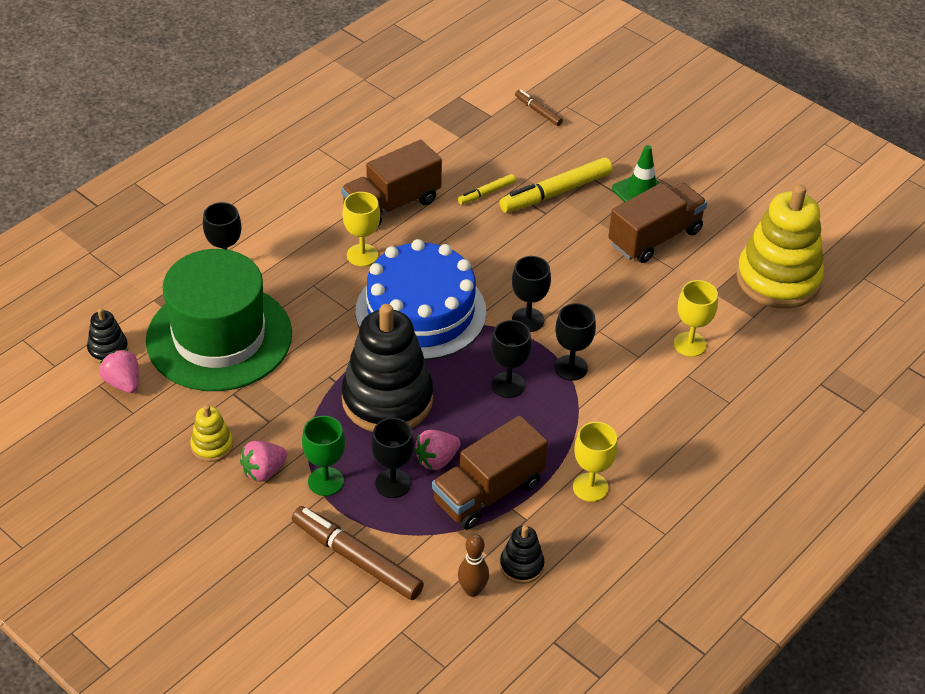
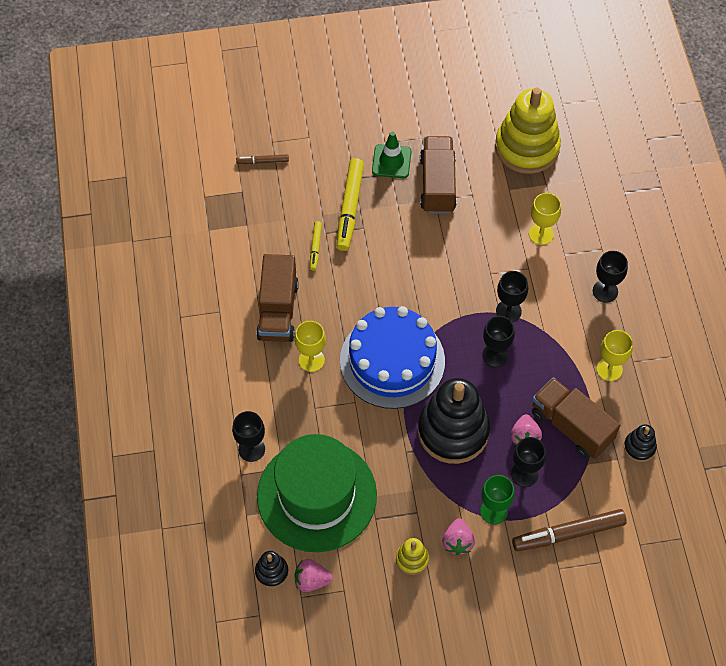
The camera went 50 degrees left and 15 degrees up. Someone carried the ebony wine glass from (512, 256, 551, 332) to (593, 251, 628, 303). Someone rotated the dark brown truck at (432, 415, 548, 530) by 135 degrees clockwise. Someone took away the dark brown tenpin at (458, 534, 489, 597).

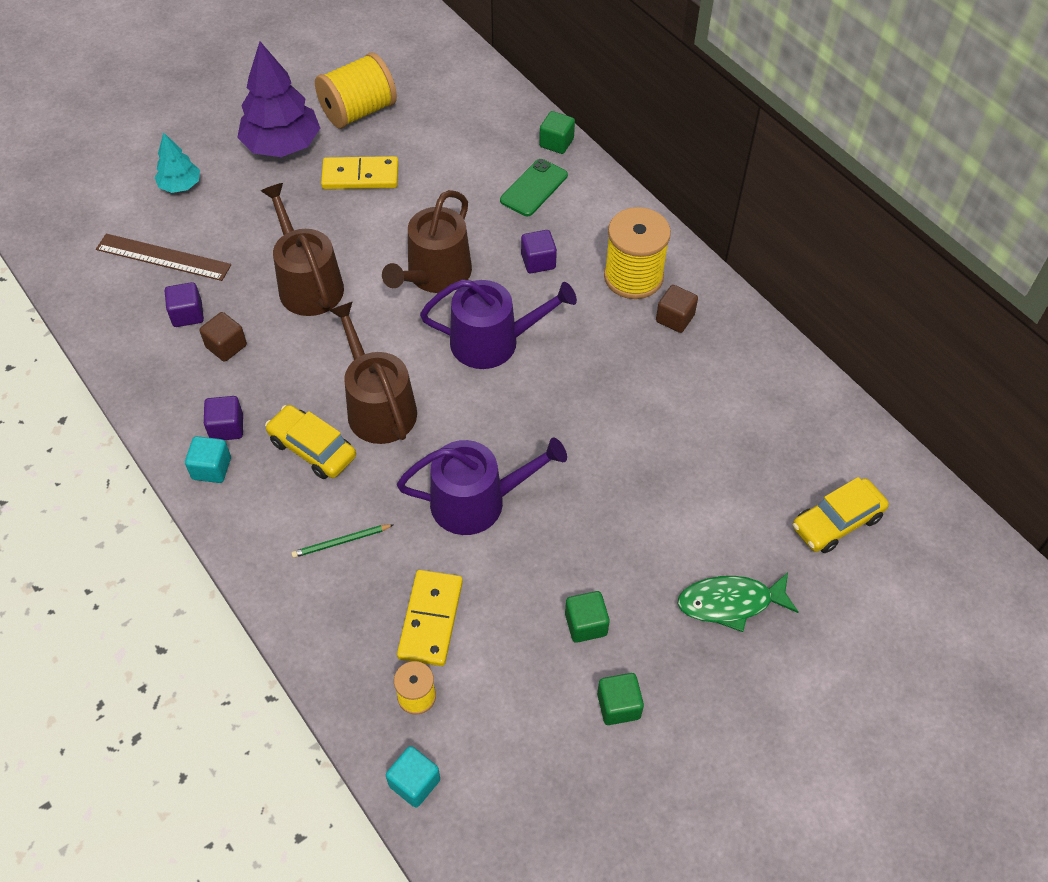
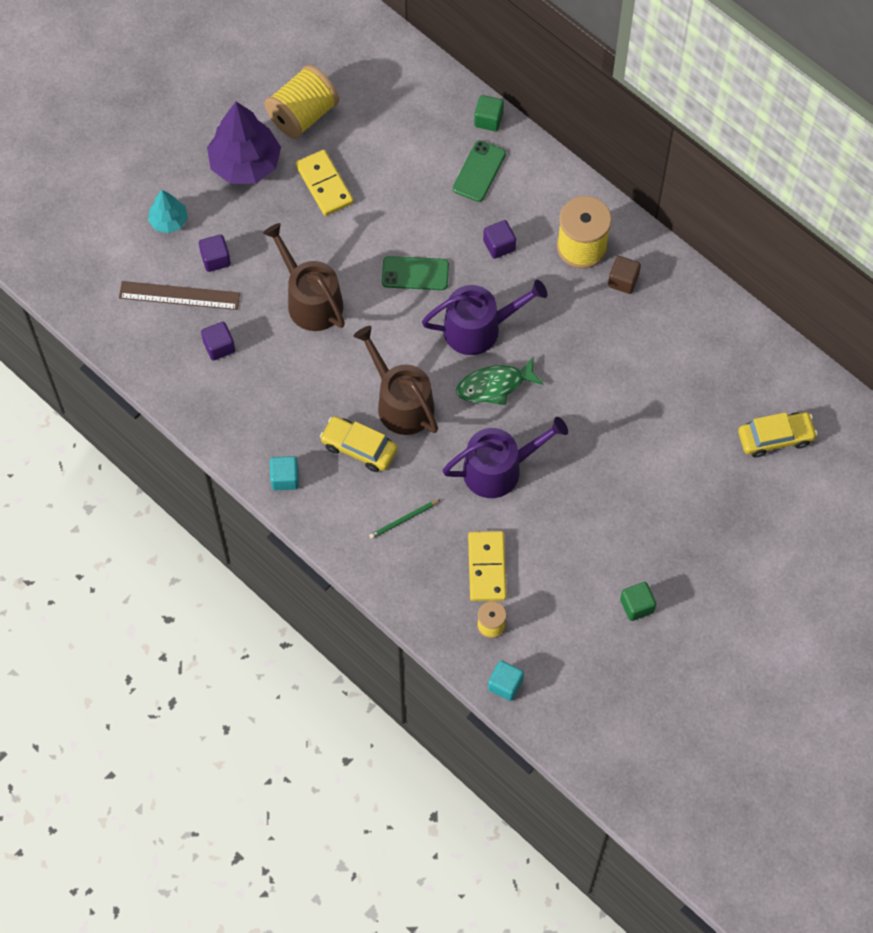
The camera went 10 degrees left and 10 degrees up. Someone rotated the yellow domino at (321, 156, 398, 189) by 75 degrees clockwise. Someone swapped the dark brown watering can at (382, 190, 472, 293) for the emerald phone at (382, 256, 449, 290). Someone took away the dark brown solid cube at (200, 312, 247, 362). Someone carried the royal purple solid cube from (204, 396, 243, 440) to (199, 235, 231, 272). Someone rotated the yellow car at (793, 477, 889, 553) by 150 degrees counterclockwise. Someone carried the emerald fish figure from (677, 573, 799, 632) to (456, 357, 544, 405). Someone took away the emerald solid cube at (565, 591, 610, 643).

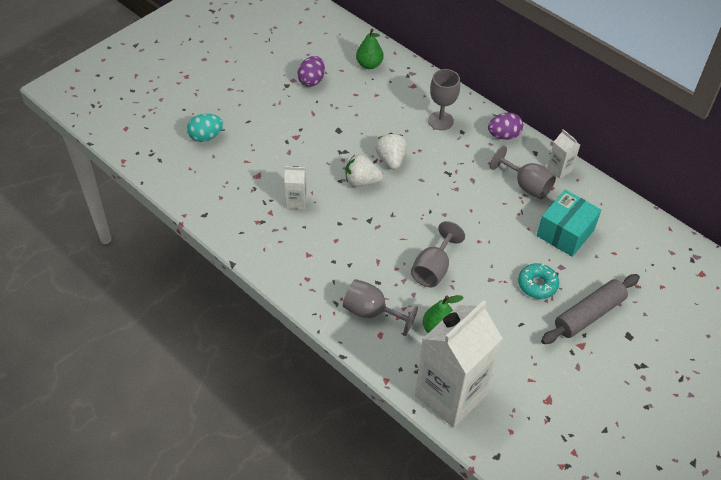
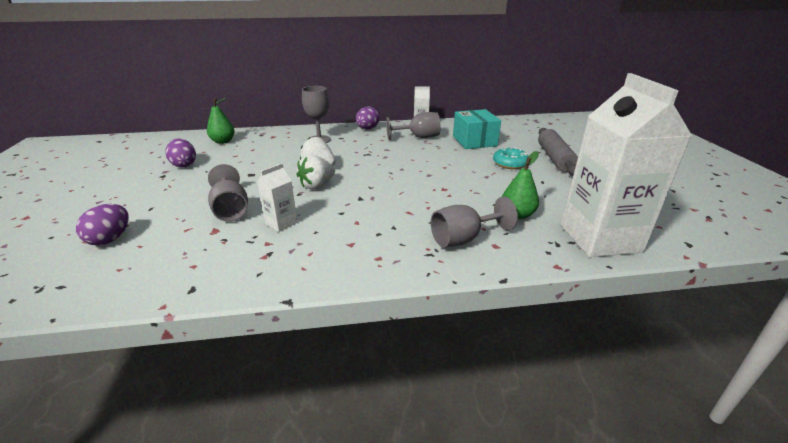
The camera went 50 degrees left and 20 degrees down. Someone repainted the aqua egg at (187, 114, 223, 142), which became the royal purple egg at (76, 204, 129, 246). Someone carried the gray wine glass from (411, 221, 465, 287) to (208, 164, 248, 222).

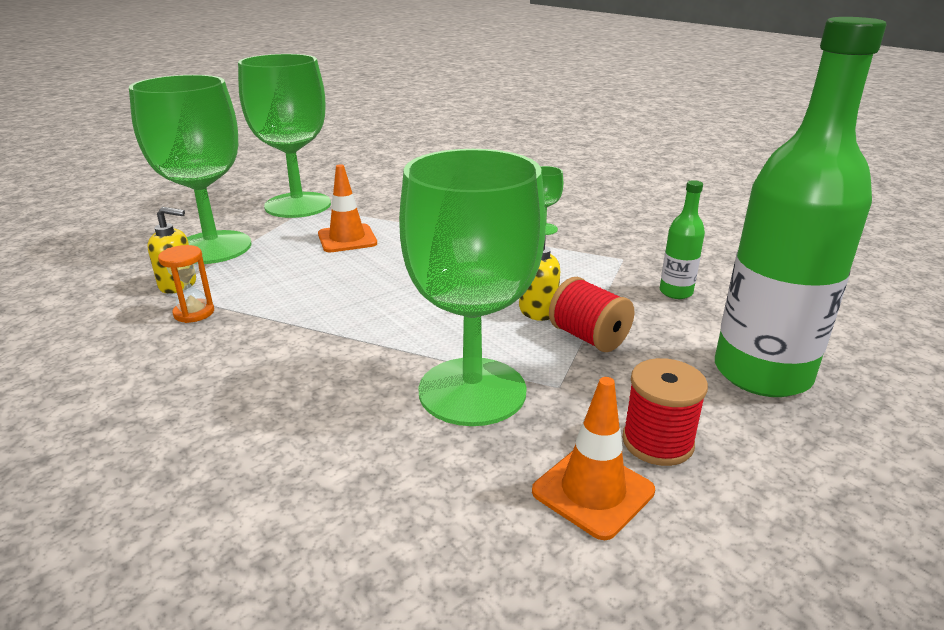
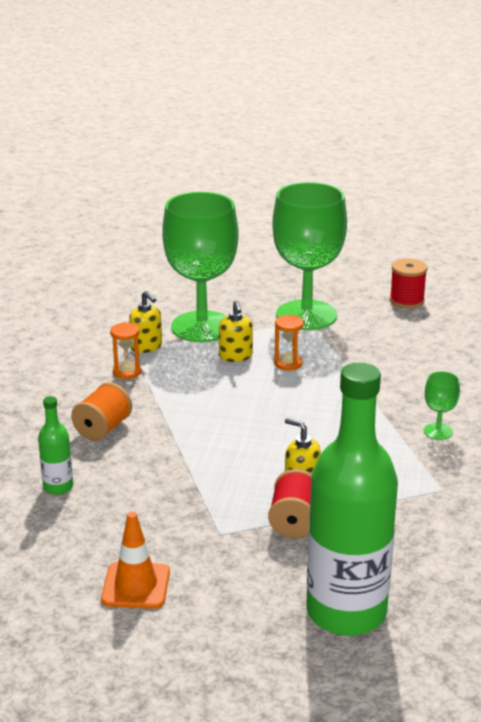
The camera went 50 degrees right and 0 degrees up. Someone took away the emerald wine glass at (399, 149, 546, 426). Someone swapped the bright orange safety cone at (318, 164, 377, 252) for the bright orange sandglass at (274, 315, 304, 370). Someone carried the emerald flask from (660, 180, 705, 299) to (38, 396, 73, 495). Someone carried the red reel of thread from (622, 358, 708, 466) to (390, 258, 428, 309). Someone put down the yellow soap pump at (219, 300, 253, 362). Someone put down the bright orange reel of thread at (71, 382, 132, 441).

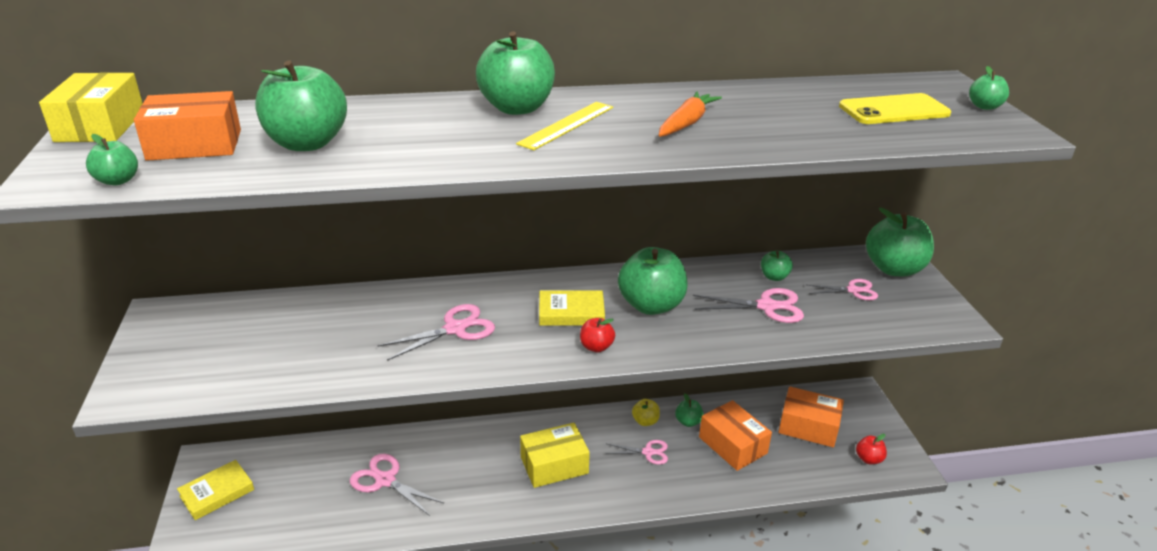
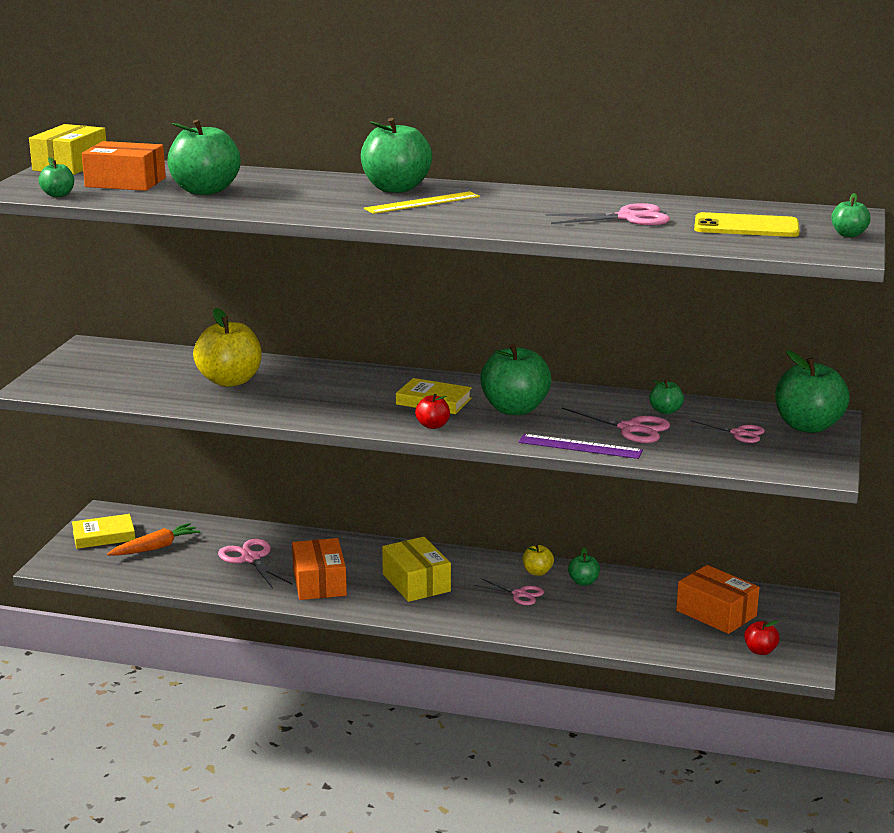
The camera went 25 degrees right and 10 degrees down. Someone carried the bright orange root vegetable from (659, 91, 722, 137) to (107, 523, 200, 556). Someone carried the pink shears from (377, 304, 495, 361) to (546, 203, 670, 225). Someone carried the bright orange parcel from (699, 400, 772, 471) to (292, 538, 347, 600). Someone rotated the yellow parcel at (520, 423, 590, 488) by 60 degrees clockwise. Someone put down the yellow apple fruit at (193, 308, 262, 387). Someone put down the royal purple measuring stick at (518, 434, 643, 459).

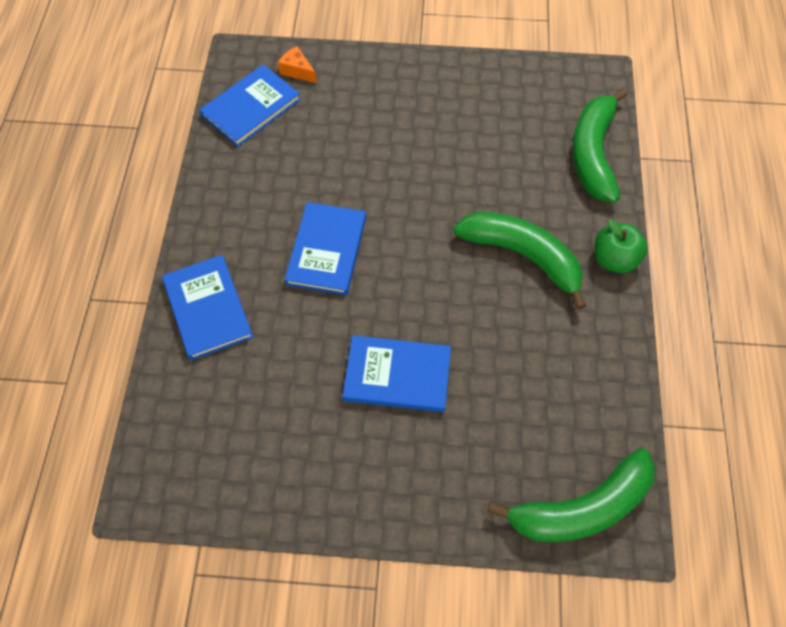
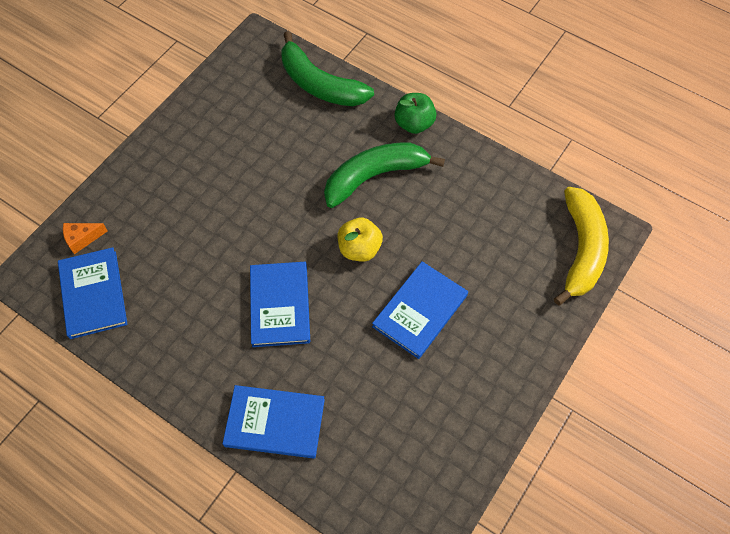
The camera went 60 degrees left and 0 degrees up. Someone rotated the blue hardback at (284, 202, 366, 295) by 45 degrees clockwise. Someone repainted the emerald banana at (487, 448, 655, 542), which became the yellow banana at (554, 187, 609, 305). Someone put down the yellow apple fruit at (338, 218, 383, 262).

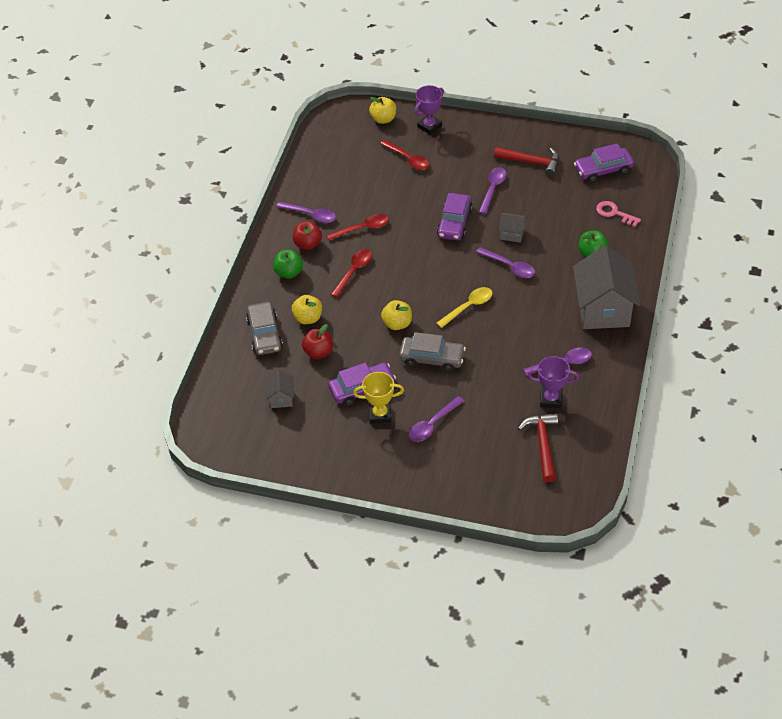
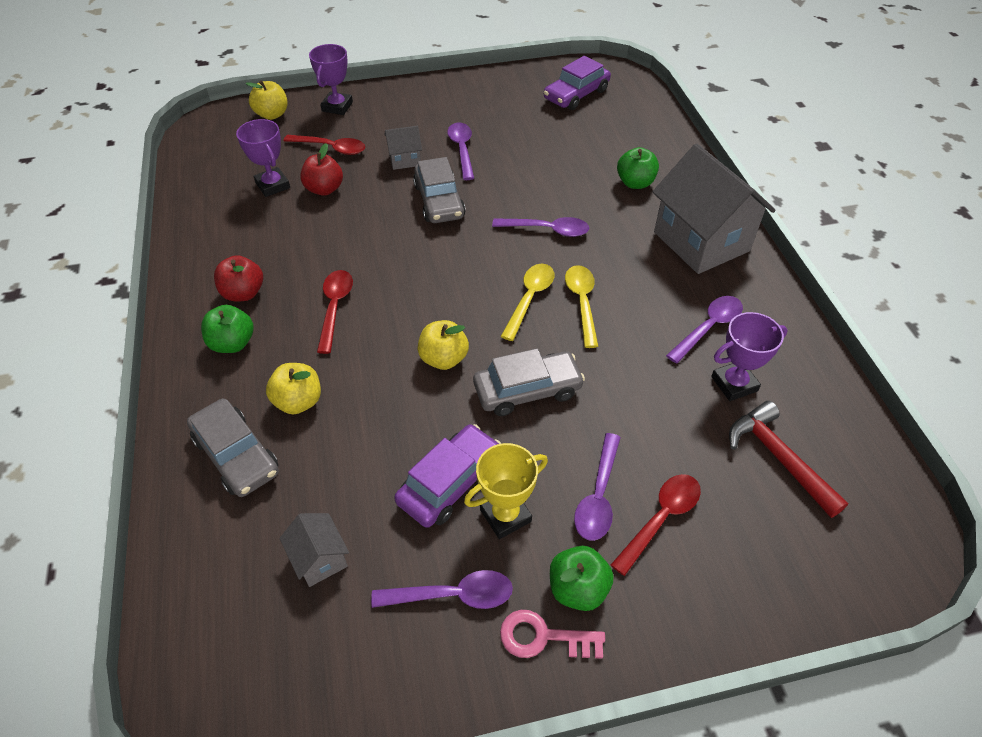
The camera went 30 degrees left and 0 degrees up. Someone took away the red carpenter's hammer at (494, 147, 559, 177). Someone repainted the royal purple car at (437, 193, 473, 241), which became the gray car at (413, 157, 466, 223). Someone carried the pink door key from (596, 201, 641, 227) to (500, 610, 605, 659). Someone carried the royal purple spoon from (276, 202, 336, 223) to (371, 570, 513, 609). Someone carried the gray house from (499, 213, 527, 243) to (384, 126, 422, 170). Someone carried the red spoon from (326, 214, 389, 241) to (611, 474, 701, 576). Someone carried the red apple fruit from (302, 324, 333, 359) to (300, 143, 343, 196). Someone put down the royal purple prize cup at (236, 119, 290, 197). Someone put down the yellow spoon at (565, 265, 598, 348). Someone put down the emerald apple fruit at (550, 546, 614, 611).

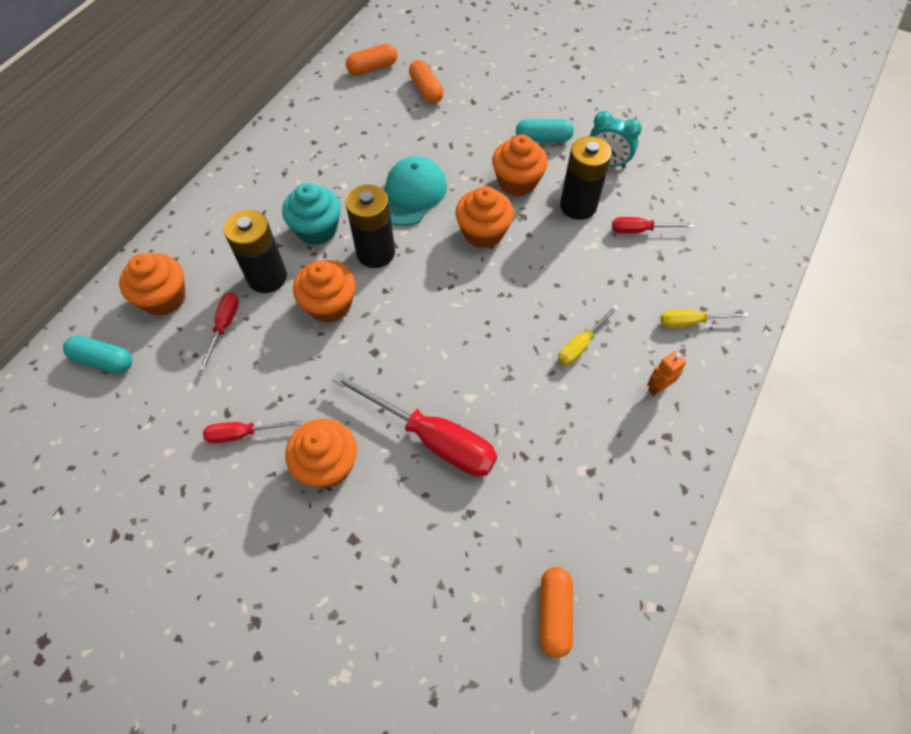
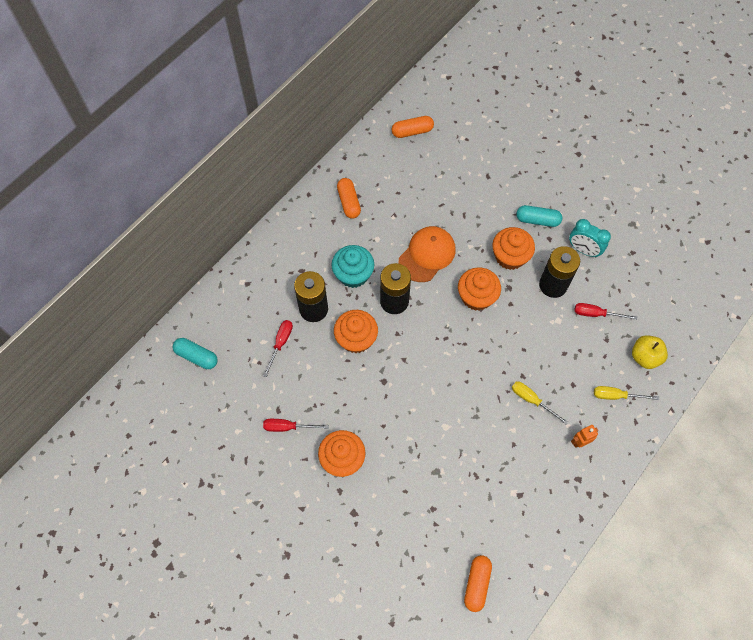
The camera went 10 degrees right and 5 degrees up. Someone carried the bright orange capsule from (409, 60, 444, 104) to (337, 178, 361, 219). Someone repainted the aqua peaked cap at (384, 156, 447, 226), which became the bright orange peaked cap at (399, 226, 456, 282). Someone took away the bright orange fairy cake at (119, 253, 186, 316). Someone rotated the yellow screwdriver at (558, 305, 619, 365) by 75 degrees clockwise. Someone took away the red screwdriver at (332, 372, 497, 477). Someone put down the yellow apple fruit at (632, 335, 668, 369).

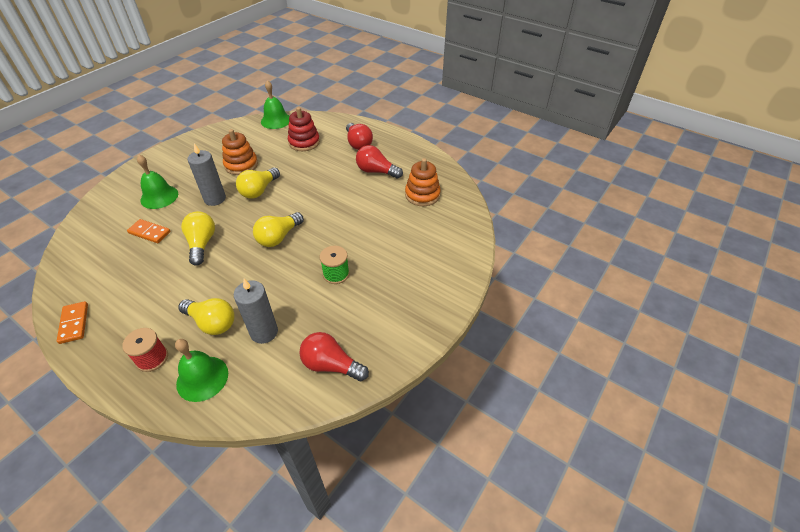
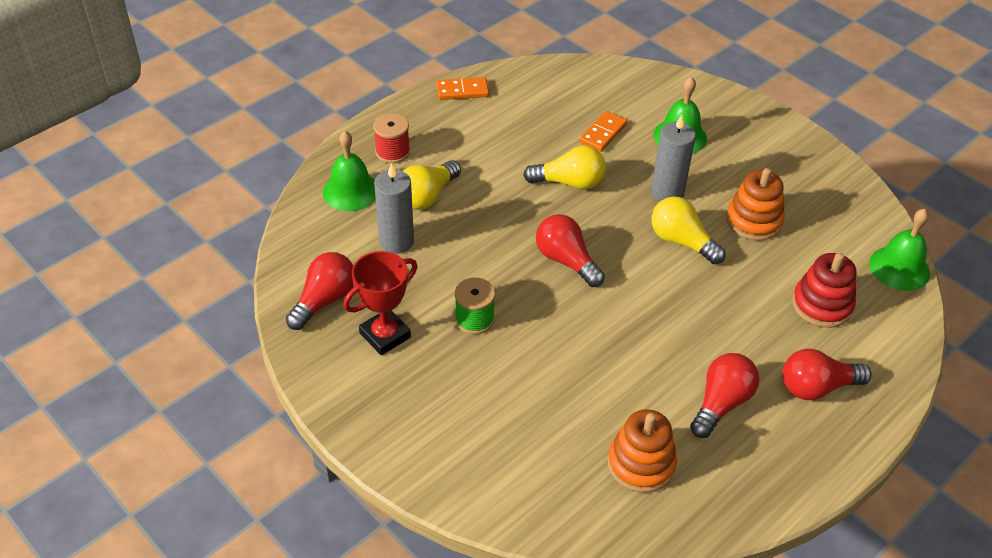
The camera went 100 degrees right and 0 degrees up. Someone repainted the yellow bulb at (253, 212, 304, 247), which became the red bulb at (536, 214, 605, 287). Someone put down the red prize cup at (343, 251, 417, 355).

